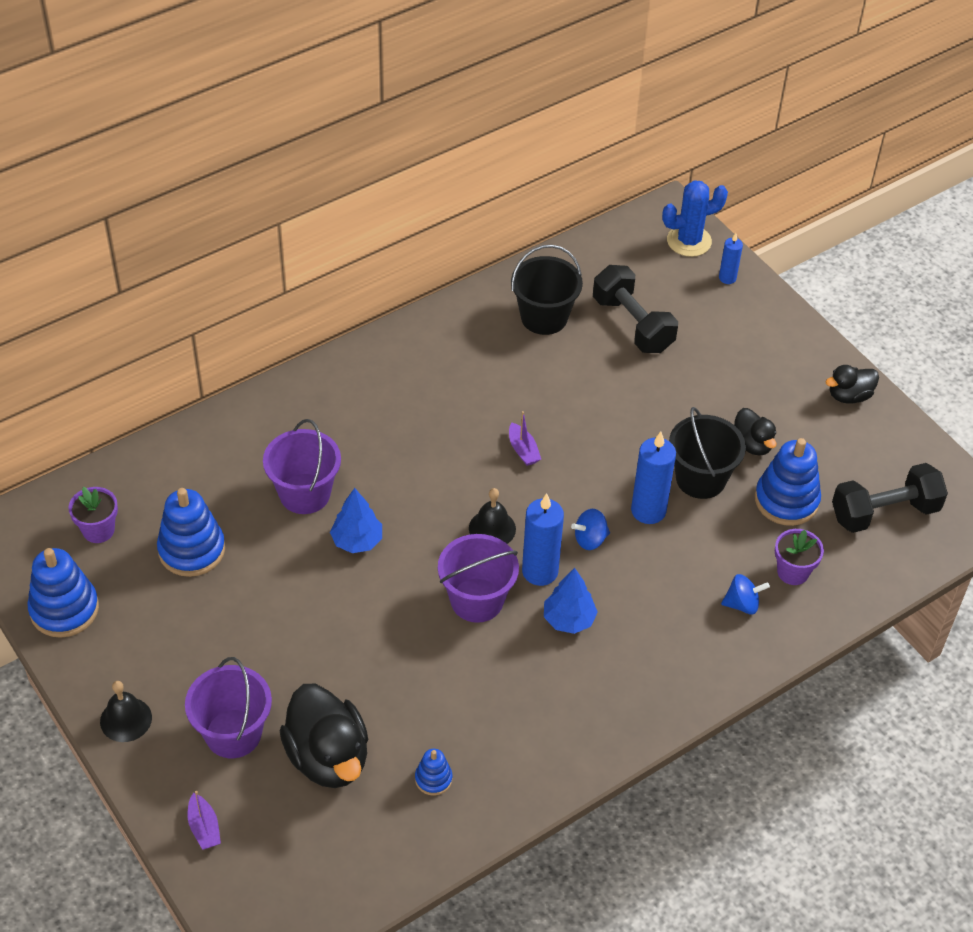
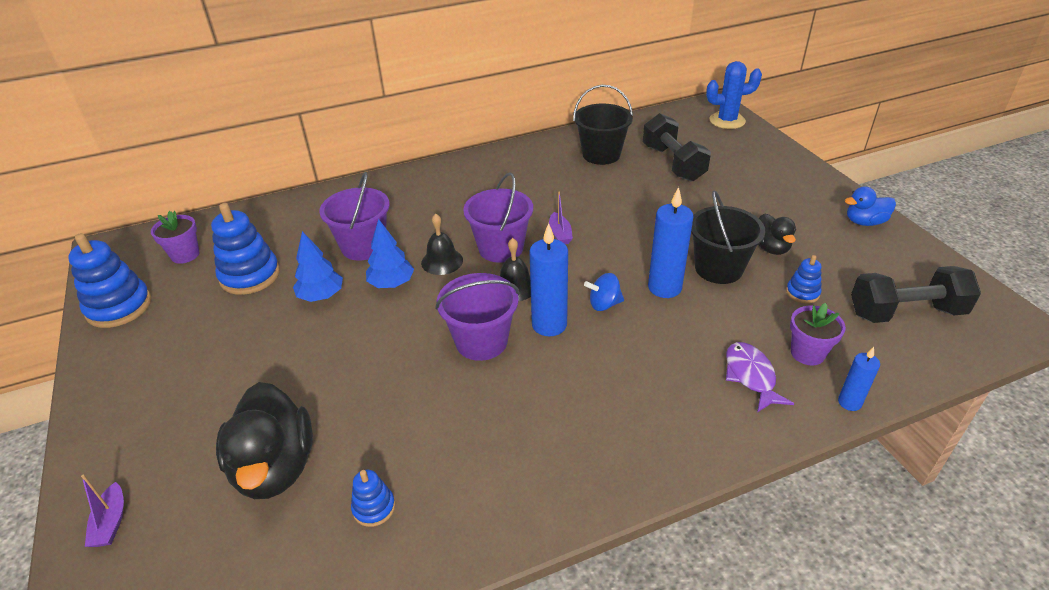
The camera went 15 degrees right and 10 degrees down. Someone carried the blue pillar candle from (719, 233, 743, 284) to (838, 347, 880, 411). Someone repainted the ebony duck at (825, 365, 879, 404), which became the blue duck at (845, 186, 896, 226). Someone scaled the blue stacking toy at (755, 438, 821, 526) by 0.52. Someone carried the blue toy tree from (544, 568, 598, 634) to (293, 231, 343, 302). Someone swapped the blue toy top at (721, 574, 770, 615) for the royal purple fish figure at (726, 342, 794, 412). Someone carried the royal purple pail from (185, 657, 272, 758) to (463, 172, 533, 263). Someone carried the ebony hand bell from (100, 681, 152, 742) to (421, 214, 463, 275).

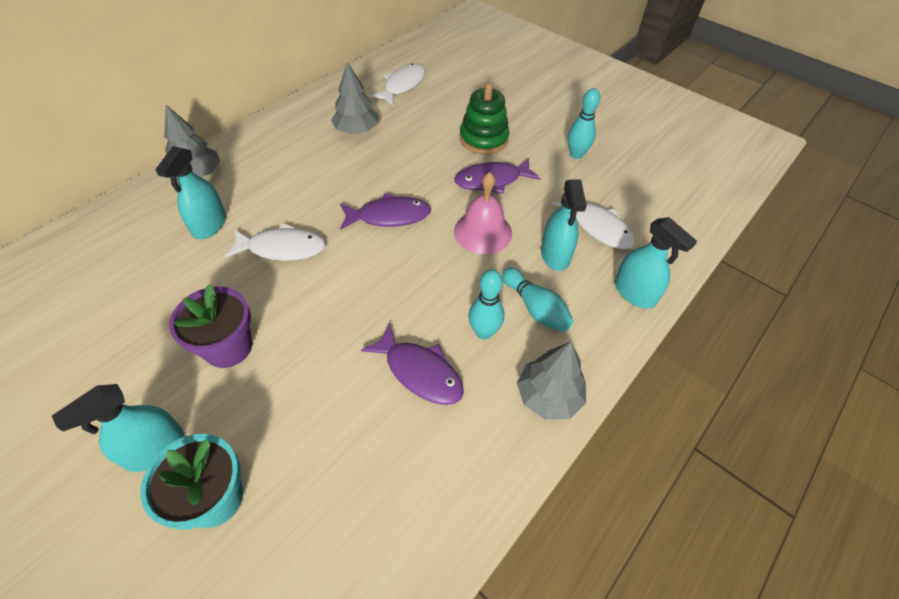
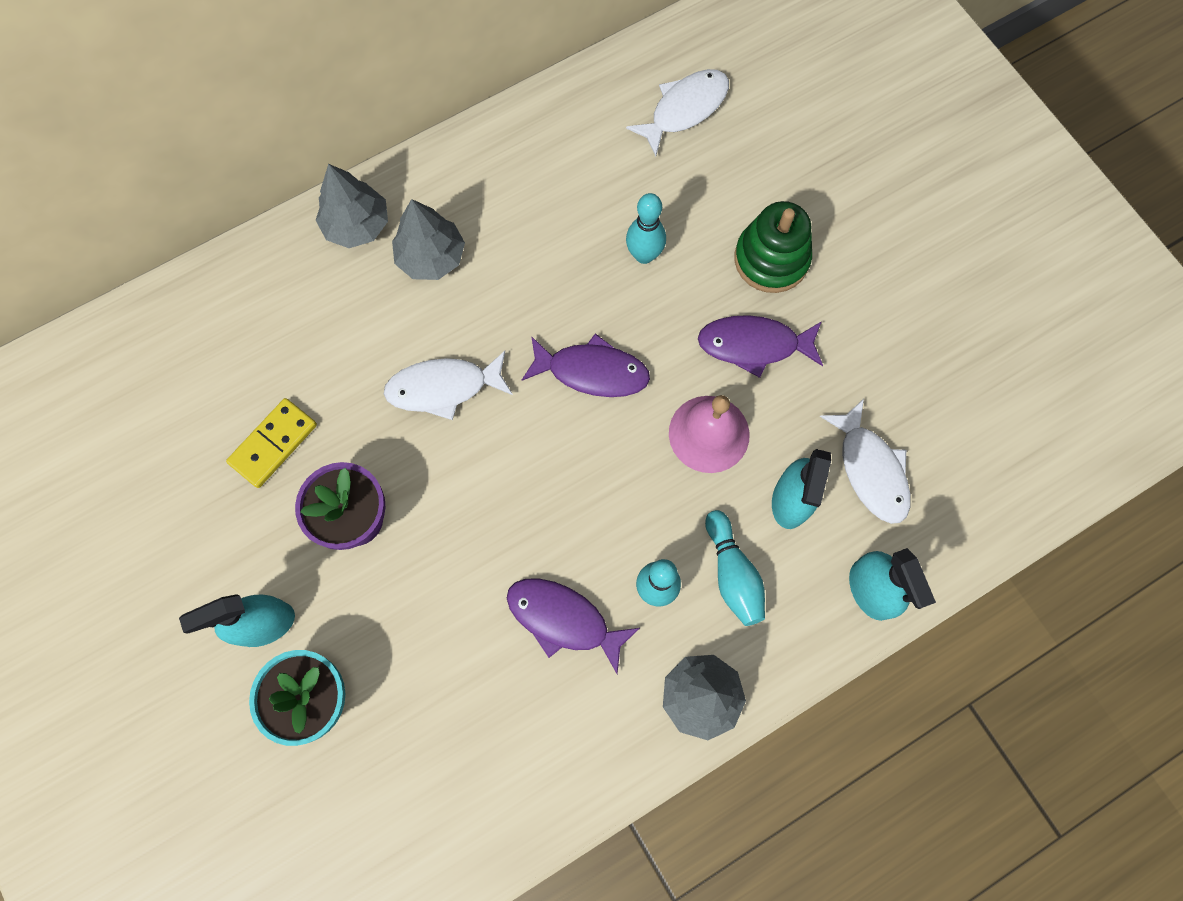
The camera went 20 degrees right and 20 degrees up. Someone carried the gray toy tree from (331, 62, 378, 134) to (392, 199, 465, 280). Someone carried the aqua tenpin from (568, 88, 601, 159) to (626, 193, 666, 264). Someone took away the aqua sprayer at (155, 146, 226, 239). Someone rotated the white fish figure at (224, 223, 326, 261) by 150 degrees clockwise. Someone rotated the royal purple fish figure at (361, 323, 464, 405) by 150 degrees clockwise. Someone put down the yellow domino at (226, 398, 317, 488).

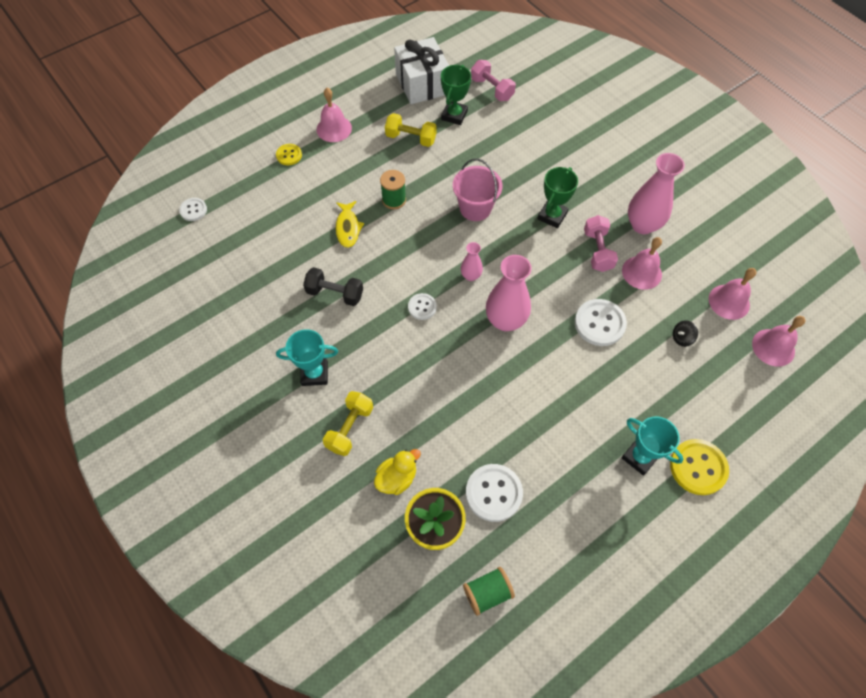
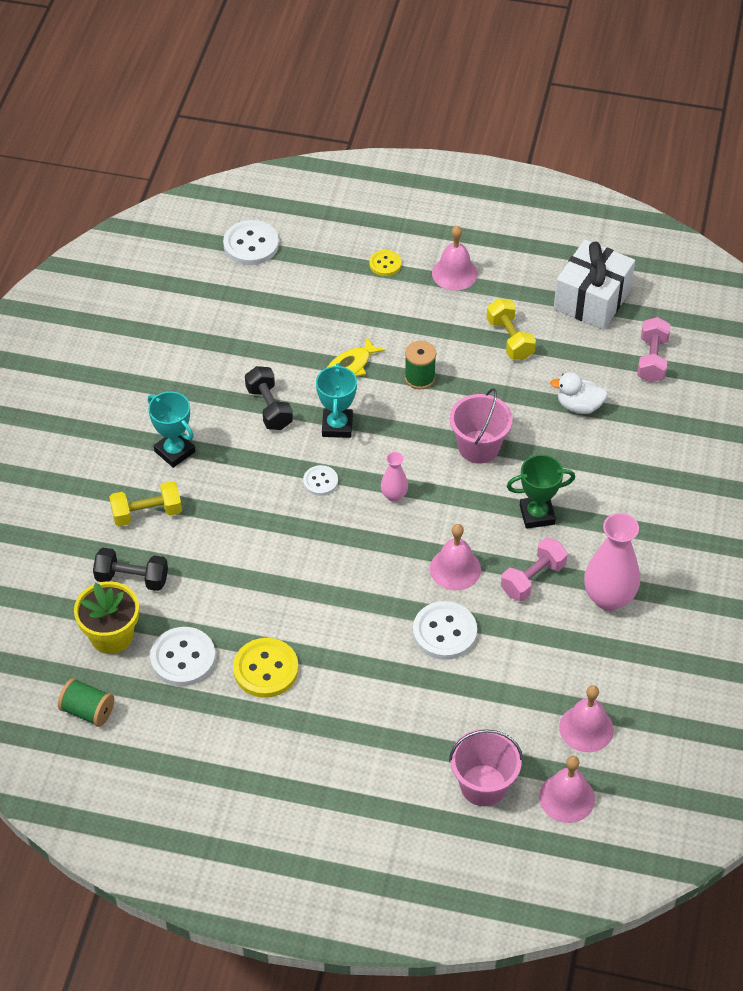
The camera went 50 degrees right and 10 degrees down. Someone took away the emerald prize cup at (441, 65, 471, 125). Someone scaled the white button at (179, 198, 207, 221) by 1.74. Someone carried the pink hand bell from (622, 237, 662, 290) to (430, 524, 481, 590). Someone took away the pink vase at (486, 255, 532, 331). Someone took away the ebony toy top at (673, 320, 698, 347). Someone carried the aqua prize cup from (621, 416, 684, 476) to (316, 363, 357, 438). Someone carried the yellow button from (670, 439, 729, 495) to (233, 638, 299, 698). Someone swapped the yellow duck at (374, 449, 421, 495) for the ebony hand weight at (93, 548, 168, 591). Someone put down the white duck at (550, 372, 608, 414). Someone put down the pink pail at (449, 729, 523, 806).

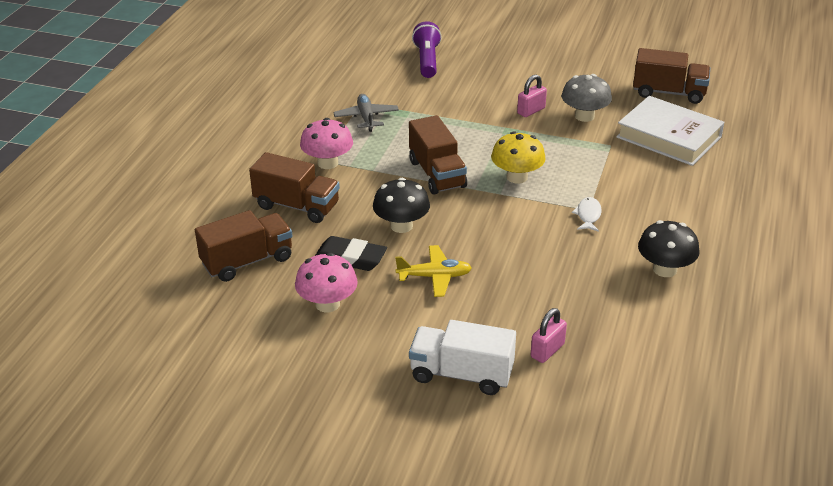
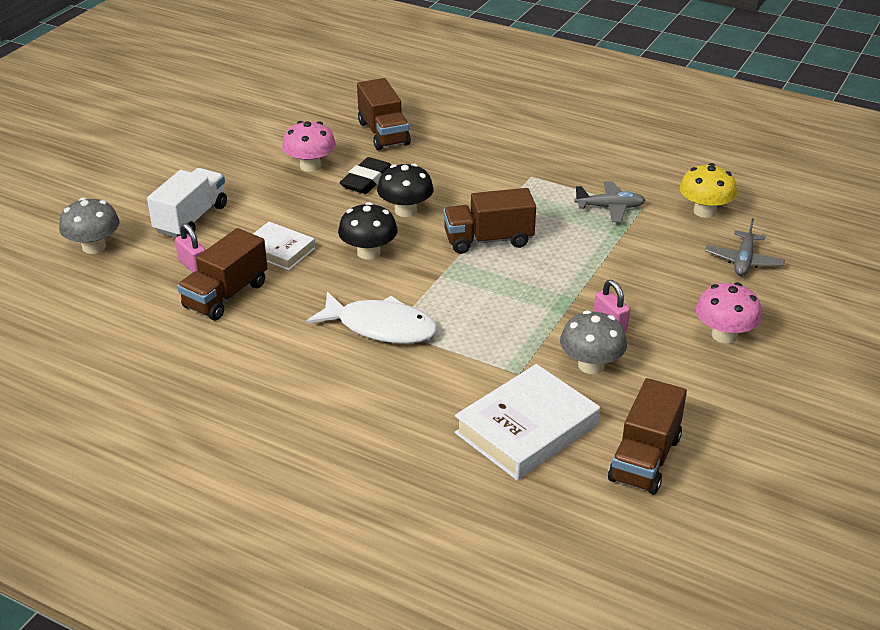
The camera went 100 degrees right and 0 degrees up. Someone swapped the royal purple pocket torch at (412, 21, 442, 78) for the gray aeroplane at (705, 218, 785, 276). Someone carried the pink toadstool from (300, 118, 353, 169) to (696, 282, 762, 344). Someone carried the yellow toadstool from (491, 131, 546, 184) to (680, 163, 737, 218). Someone carried the dark brown truck from (249, 152, 340, 223) to (177, 228, 267, 320). Someone scaled the white fish figure at (572, 197, 602, 232) by 2.13. Someone carried the ebony toadstool from (638, 220, 699, 277) to (338, 202, 398, 260). Someone took away the yellow aeroplane at (395, 245, 472, 297). Someone put down the gray toadstool at (59, 198, 120, 254). Someone put down the white hardback at (253, 222, 315, 271).

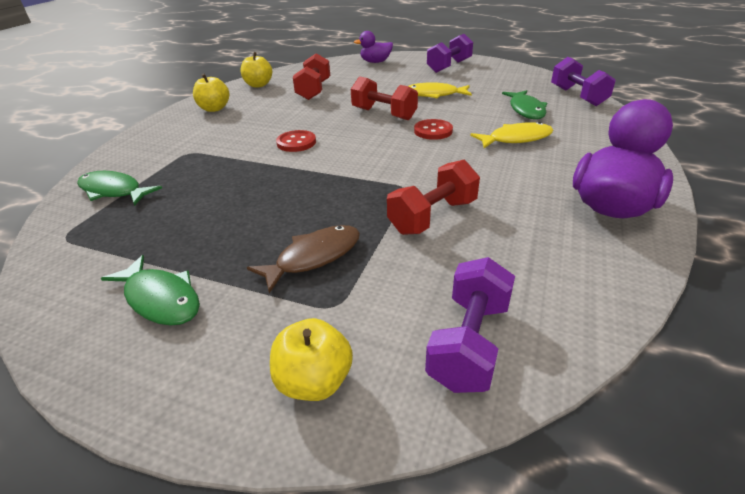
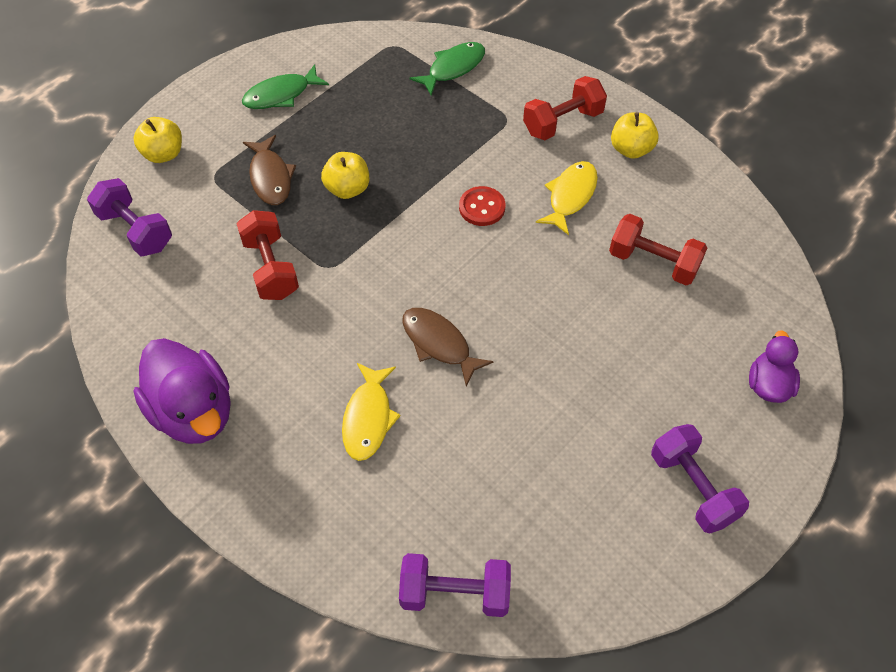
The camera went 110 degrees right and 20 degrees up. Someone carried the yellow apple fruit from (240, 52, 272, 88) to (321, 152, 369, 199). Someone carried the red hand weight from (351, 76, 418, 120) to (523, 76, 607, 140). Someone carried the yellow fish figure from (409, 82, 472, 98) to (536, 161, 598, 235). Someone took away the emerald fish figure at (502, 90, 547, 119). Someone swapped the red button at (414, 119, 453, 140) for the dark brown fish figure at (402, 308, 494, 386).

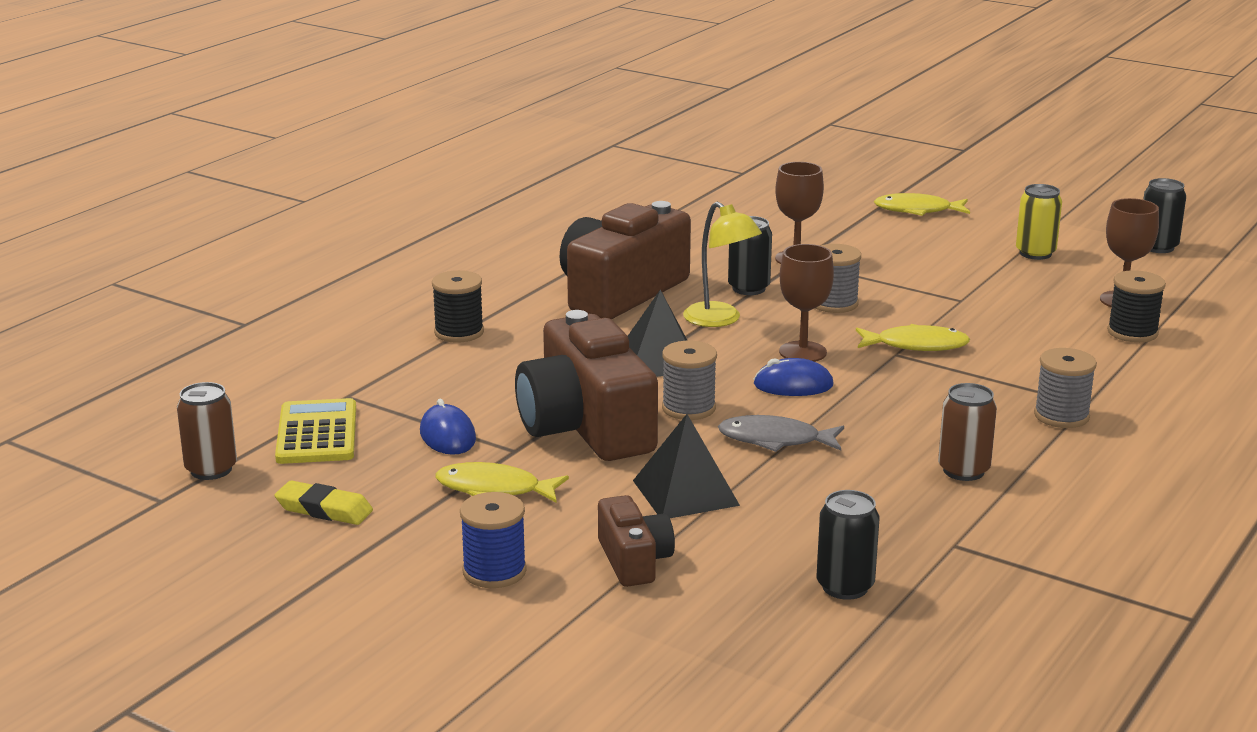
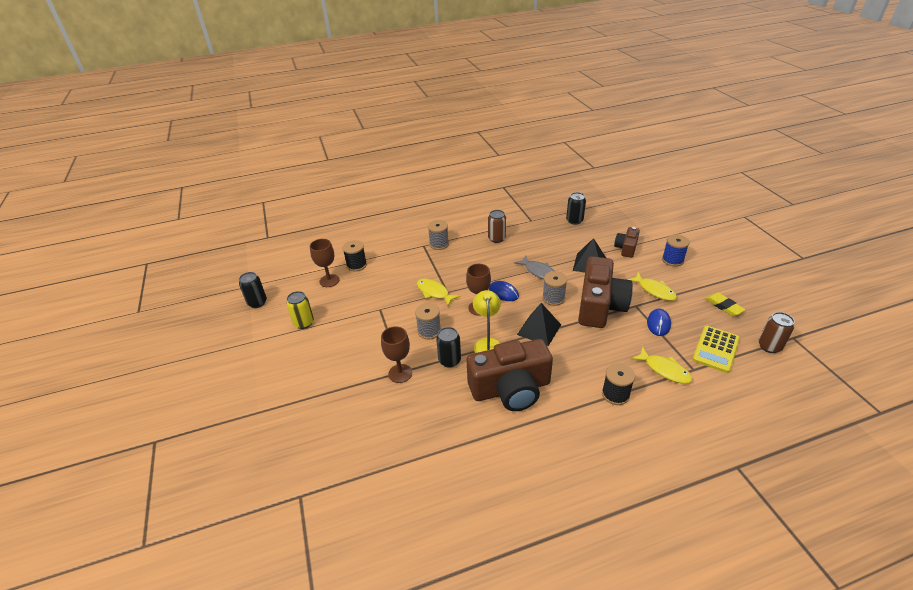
The camera went 140 degrees left and 15 degrees up. Someone carried the yellow fish figure from (874, 193, 970, 216) to (631, 347, 693, 384).

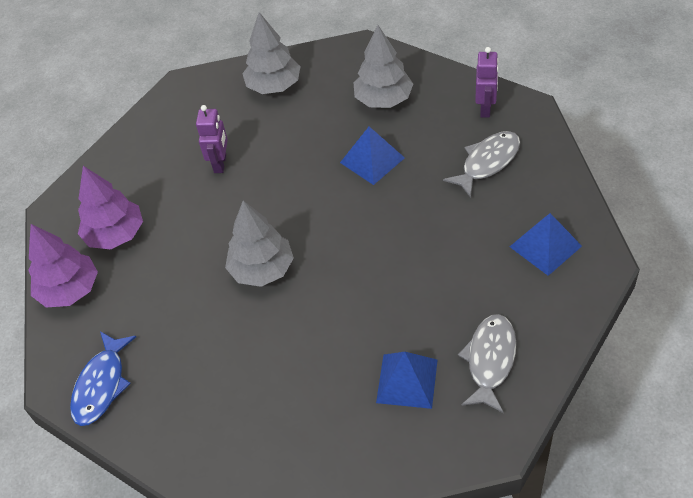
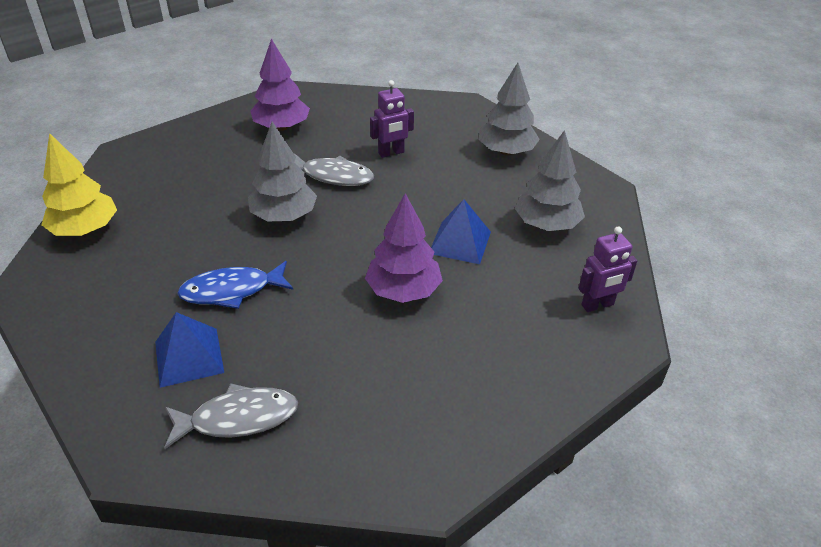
The camera went 55 degrees right and 10 degrees down. Someone carried the gray fish figure from (443, 131, 520, 198) to (294, 153, 374, 186). Someone took away the blue pyramid shape at (510, 213, 582, 276). Someone carried the royal purple toy tree from (28, 224, 98, 307) to (365, 193, 443, 303). Someone carried the blue fish figure from (70, 331, 136, 426) to (177, 261, 293, 309). Someone put down the yellow toy tree at (42, 133, 117, 236).

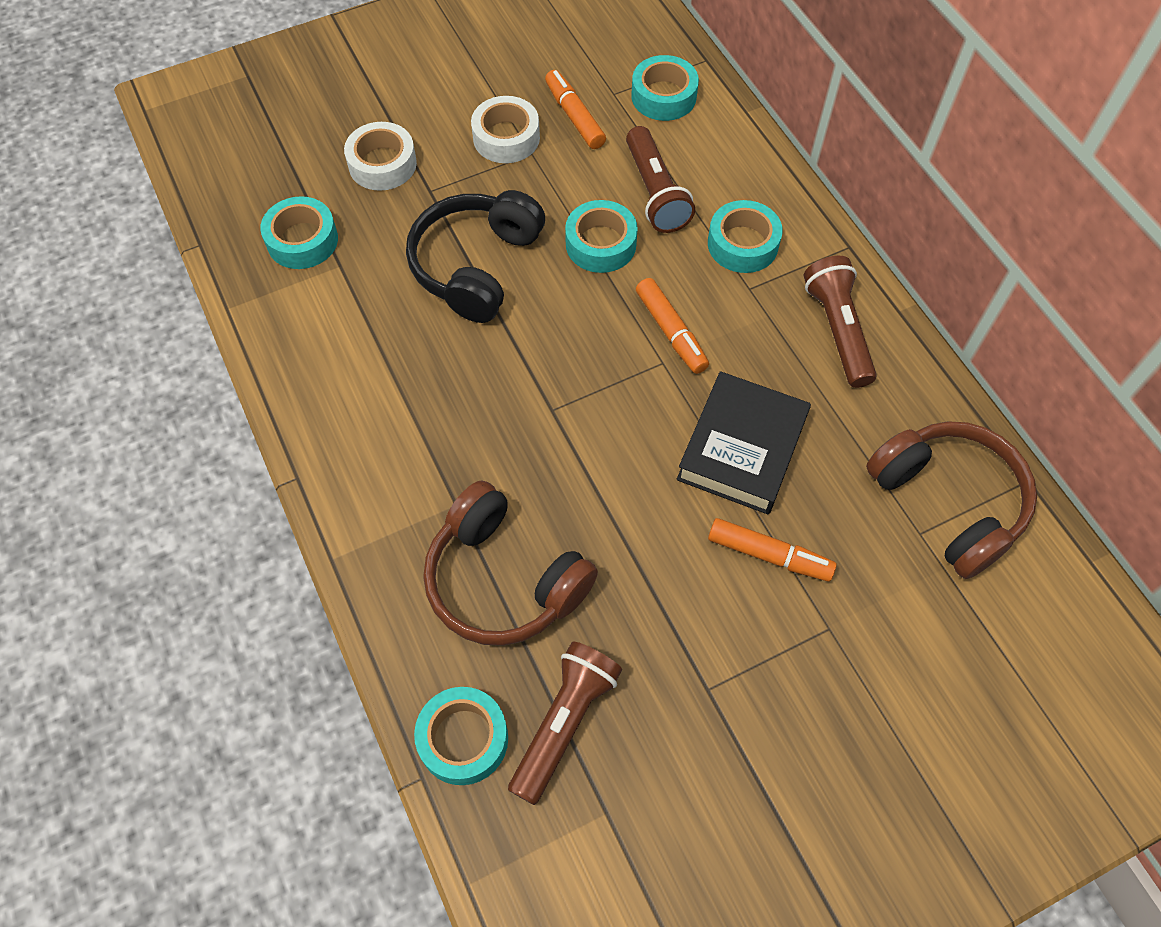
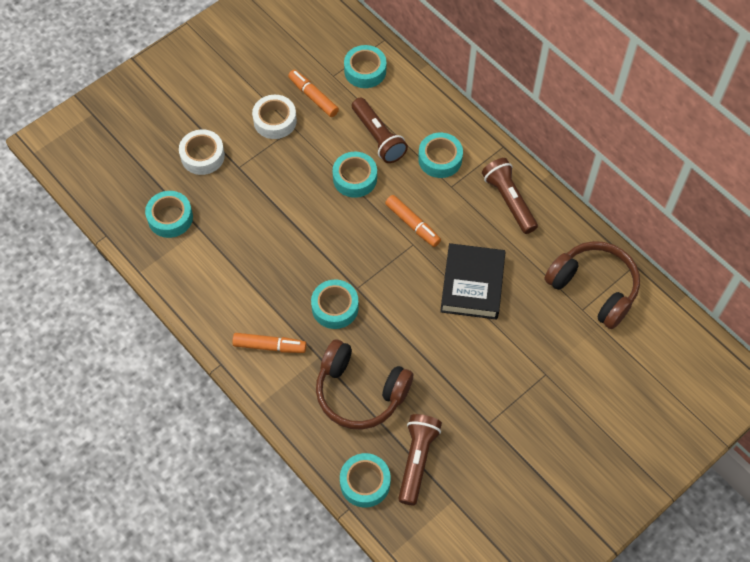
The camera went 15 degrees left and 0 degrees up. Someone took away the ebony headset at (406, 190, 545, 323). Someone carried the bright orange felt pen from (708, 518, 837, 582) to (232, 333, 306, 353). Someone put down the aqua tape at (311, 279, 359, 329).

